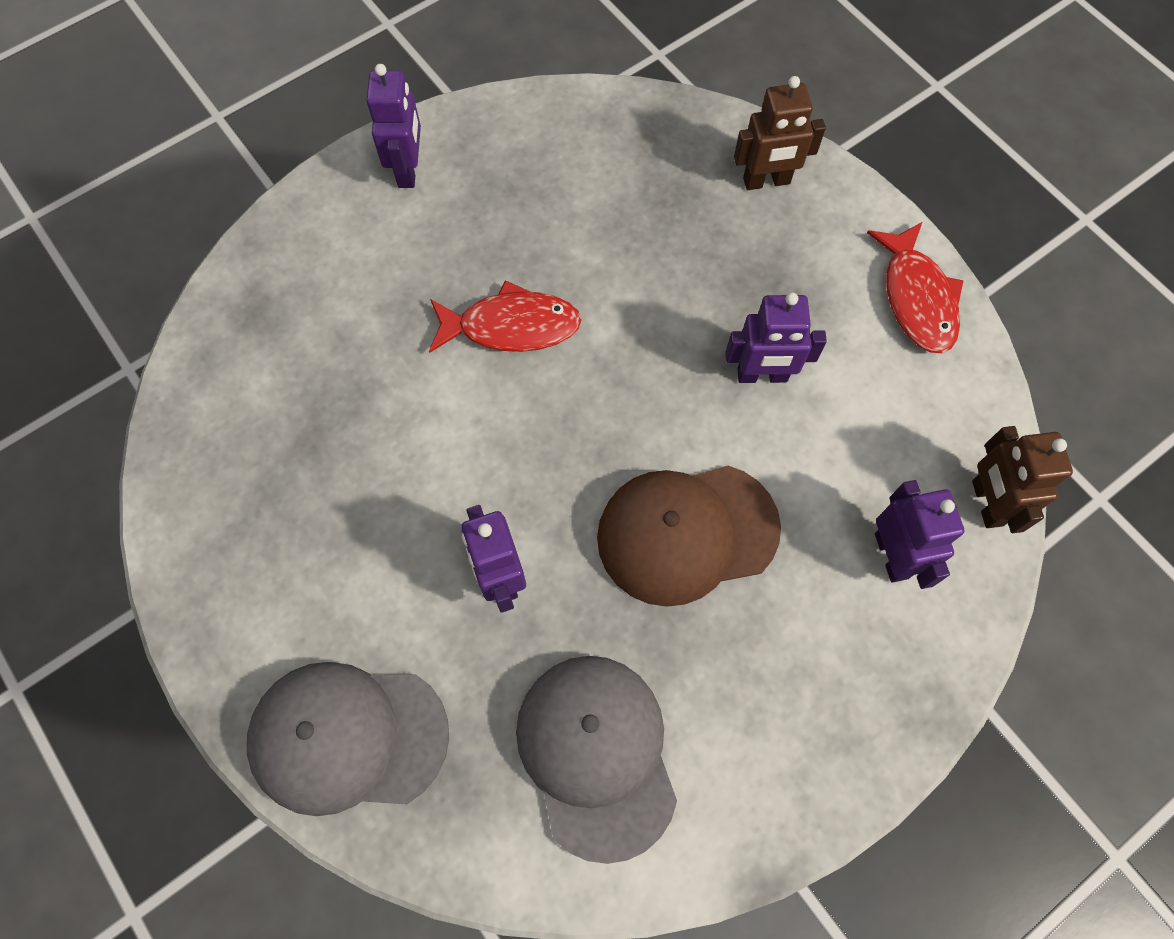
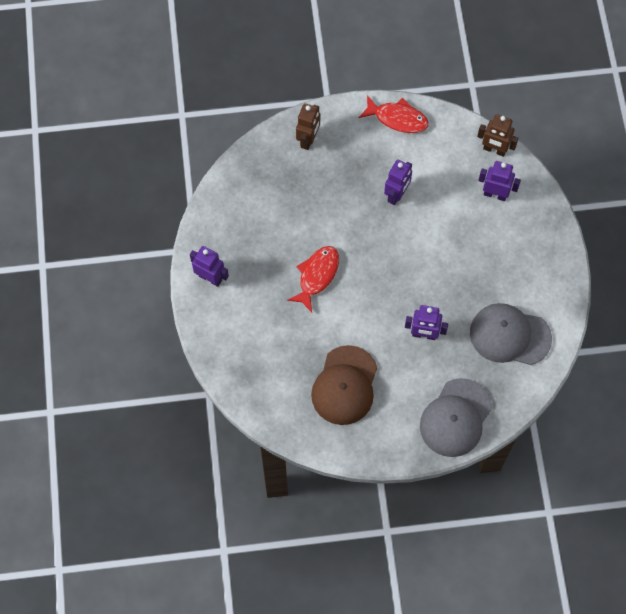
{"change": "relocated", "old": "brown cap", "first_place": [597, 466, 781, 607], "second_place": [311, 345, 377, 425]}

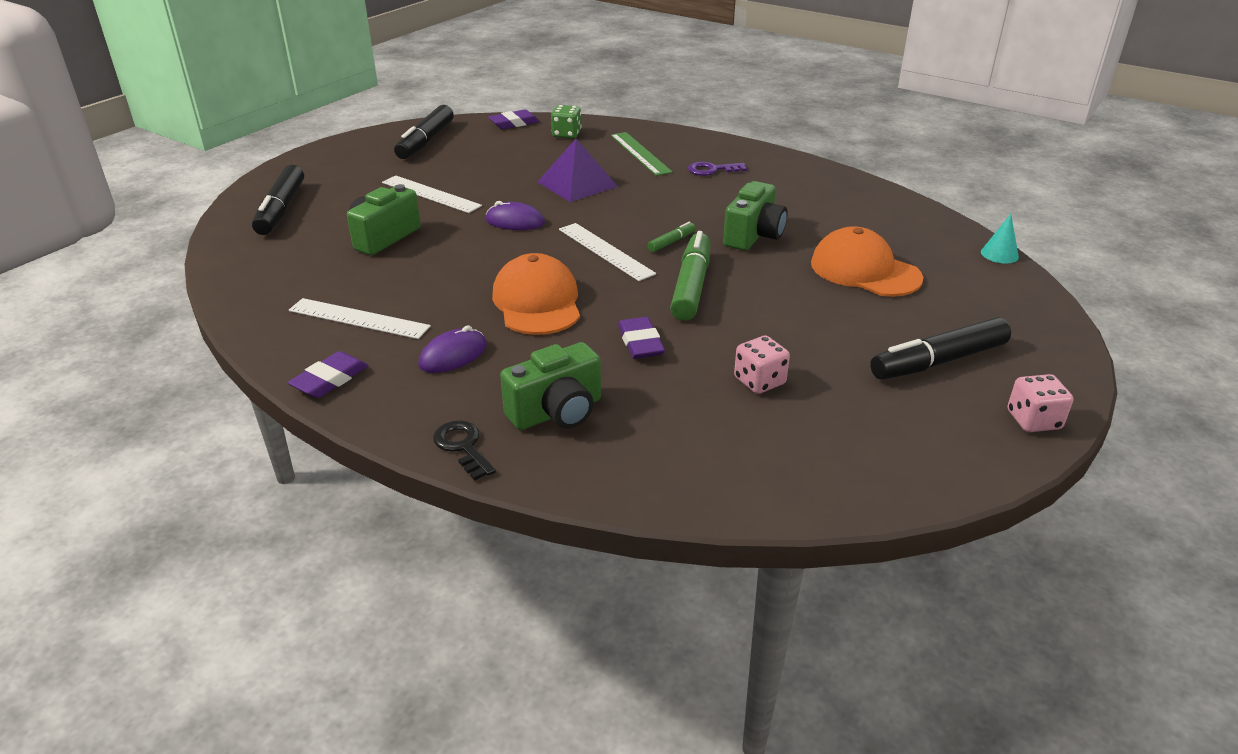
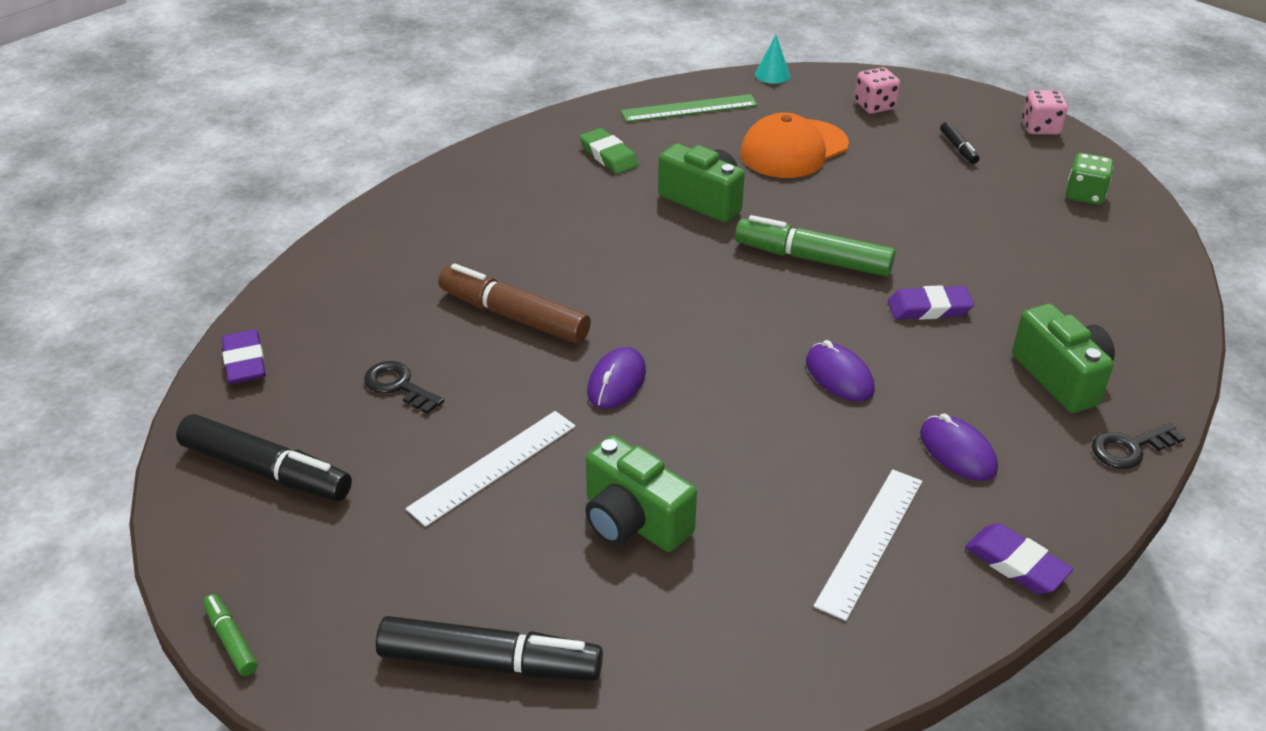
{"change": "missing", "old": "white ruler", "first_place": [559, 223, 656, 281]}
{"change": "missing", "old": "purple key", "first_place": [688, 161, 747, 176]}
{"change": "appeared", "new": "black key", "second_place": [364, 361, 444, 414]}
{"change": "appeared", "new": "green eraser", "second_place": [580, 128, 639, 174]}
{"change": "relocated", "old": "green dice", "first_place": [551, 105, 581, 139], "second_place": [1066, 153, 1113, 205]}
{"change": "relocated", "old": "green ruler", "first_place": [611, 132, 673, 176], "second_place": [621, 94, 758, 122]}
{"change": "relocated", "old": "green marker", "first_place": [647, 221, 696, 252], "second_place": [203, 594, 257, 676]}
{"change": "relocated", "old": "pink dice", "first_place": [734, 335, 790, 394], "second_place": [854, 67, 900, 114]}
{"change": "exchanged", "old": "orange cap", "new": "purple mouse", "first_place": [492, 253, 580, 335], "second_place": [806, 340, 875, 402]}
{"change": "exchanged", "old": "purple pyramid", "new": "brown marker", "first_place": [538, 139, 618, 202], "second_place": [438, 263, 591, 343]}
{"change": "size", "old": "black marker", "first_place": [870, 317, 1011, 380], "second_place": [940, 122, 979, 164], "factor": 0.47}

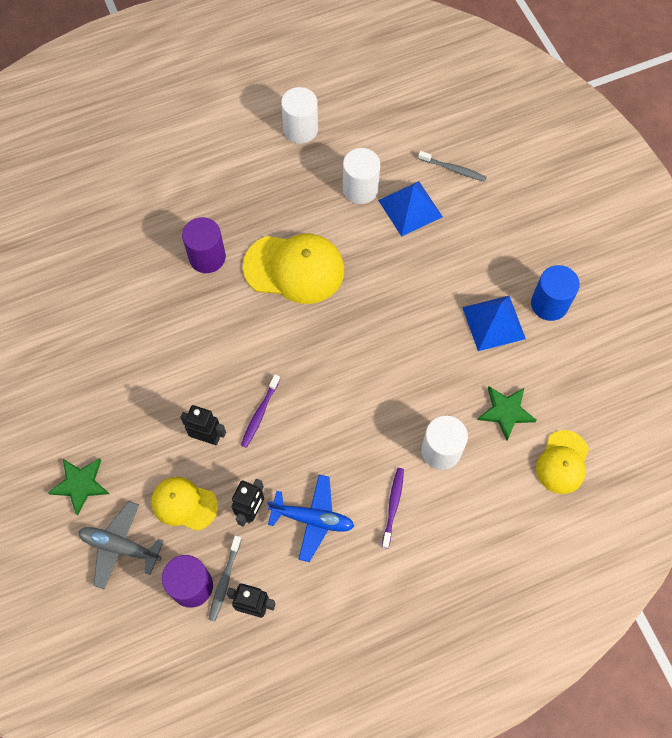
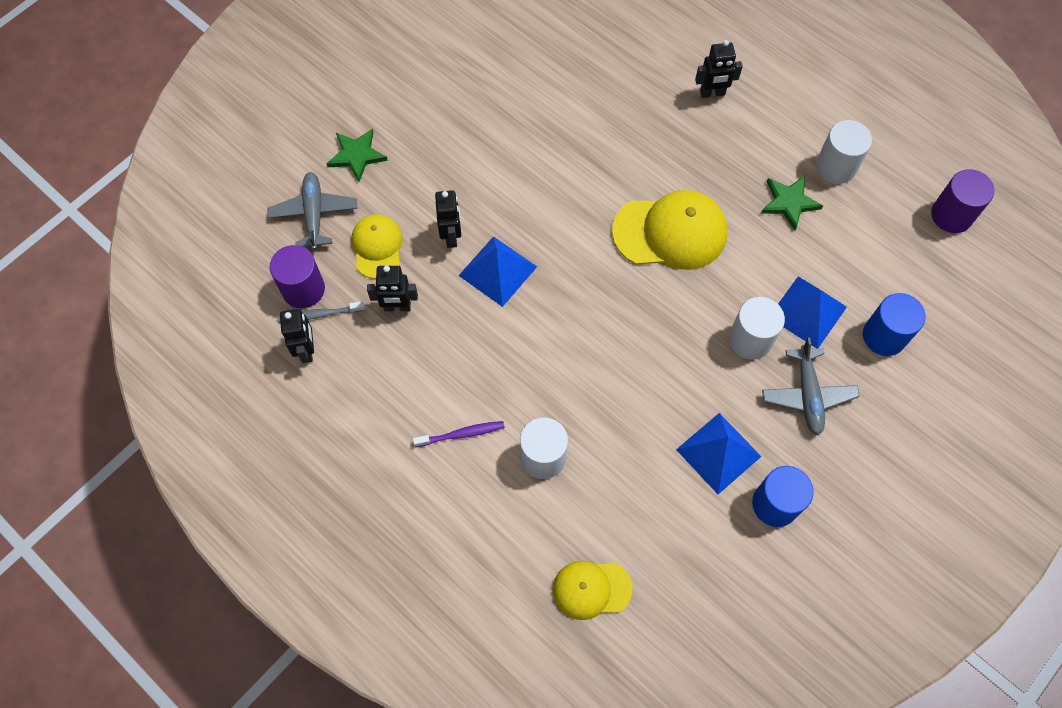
{"change": "missing", "old": "blue plane", "first_place": [267, 475, 354, 562]}
{"change": "appeared", "new": "black robot", "second_place": [695, 40, 743, 98]}
{"change": "appeared", "new": "grey plane", "second_place": [762, 338, 860, 435]}
{"change": "relocated", "old": "purple cylinder", "first_place": [182, 217, 226, 273], "second_place": [931, 169, 994, 233]}
{"change": "relocated", "old": "white cylinder", "first_place": [343, 148, 380, 204], "second_place": [729, 297, 785, 360]}
{"change": "relocated", "old": "green star", "first_place": [477, 387, 537, 440], "second_place": [761, 176, 823, 230]}
{"change": "exchanged", "old": "purple toothbrush", "new": "blue pyramid", "first_place": [241, 374, 280, 448], "second_place": [458, 236, 537, 307]}
{"change": "exchanged", "old": "grey toothbrush", "new": "blue cylinder", "first_place": [418, 151, 487, 182], "second_place": [863, 293, 926, 356]}
{"change": "spun", "old": "yellow cap", "first_place": [243, 234, 344, 304], "second_place": [612, 190, 727, 270], "degrees": -75}

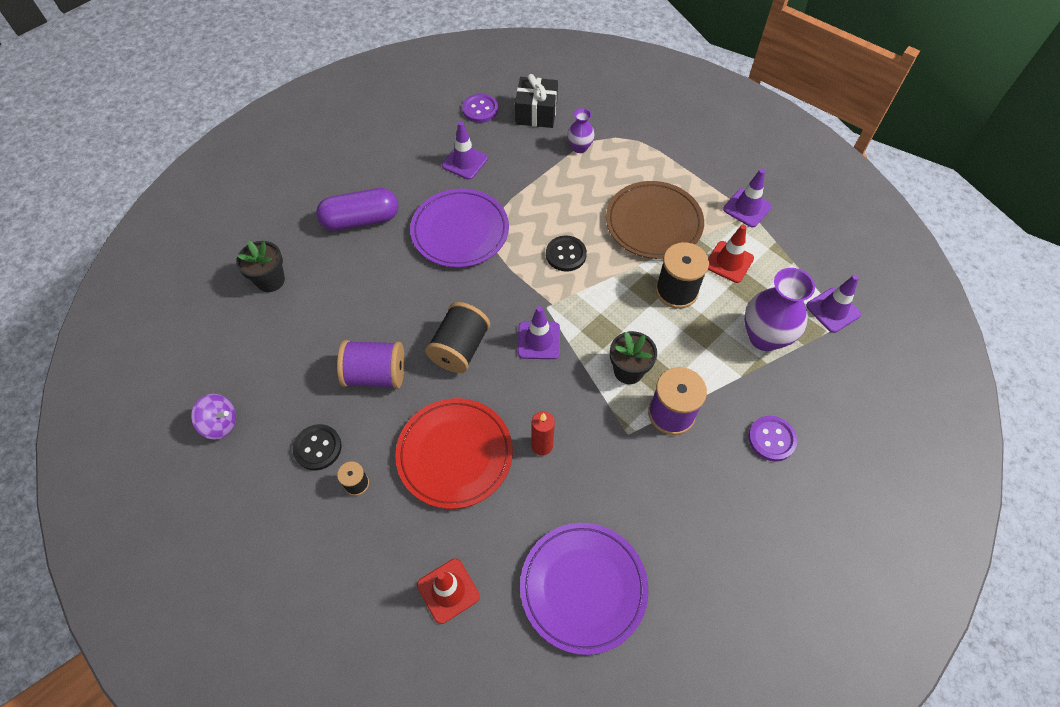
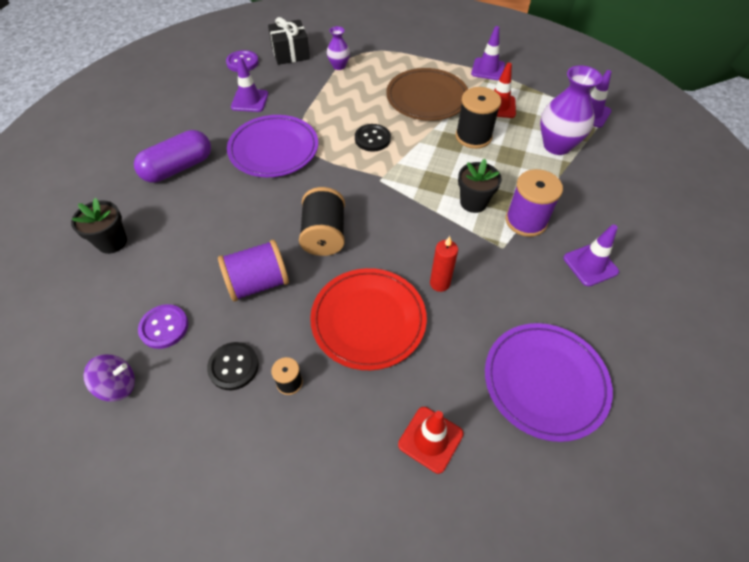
{"change": "relocated", "old": "purple traffic cone", "first_place": [518, 306, 560, 359], "second_place": [563, 224, 619, 286]}
{"change": "relocated", "old": "purple button", "first_place": [748, 416, 797, 462], "second_place": [138, 304, 189, 349]}

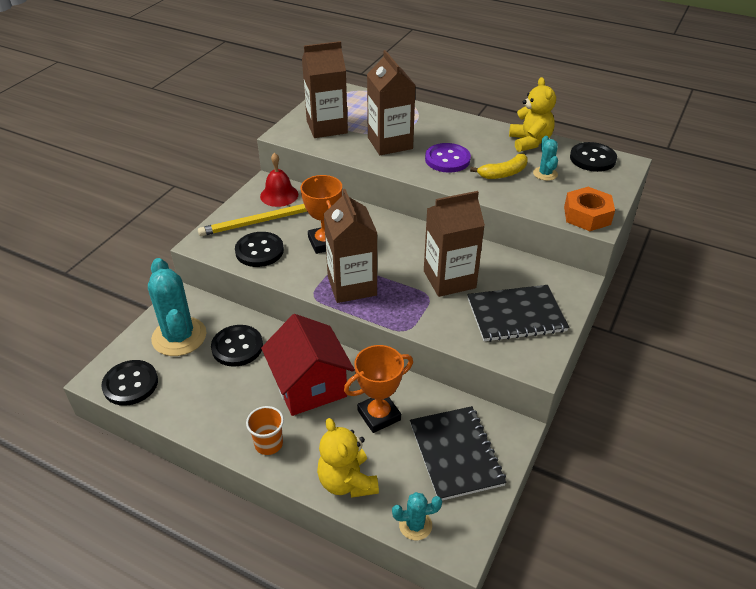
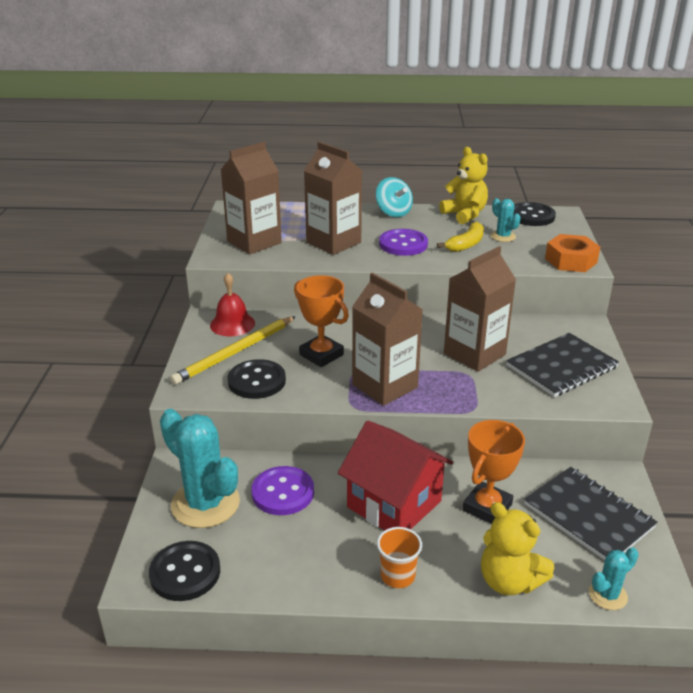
{"change": "appeared", "new": "turquoise spinning top", "second_place": [376, 177, 413, 217]}
{"change": "colour", "old": "black button", "new": "purple button", "first_place": [211, 325, 263, 367], "second_place": [251, 466, 314, 515]}

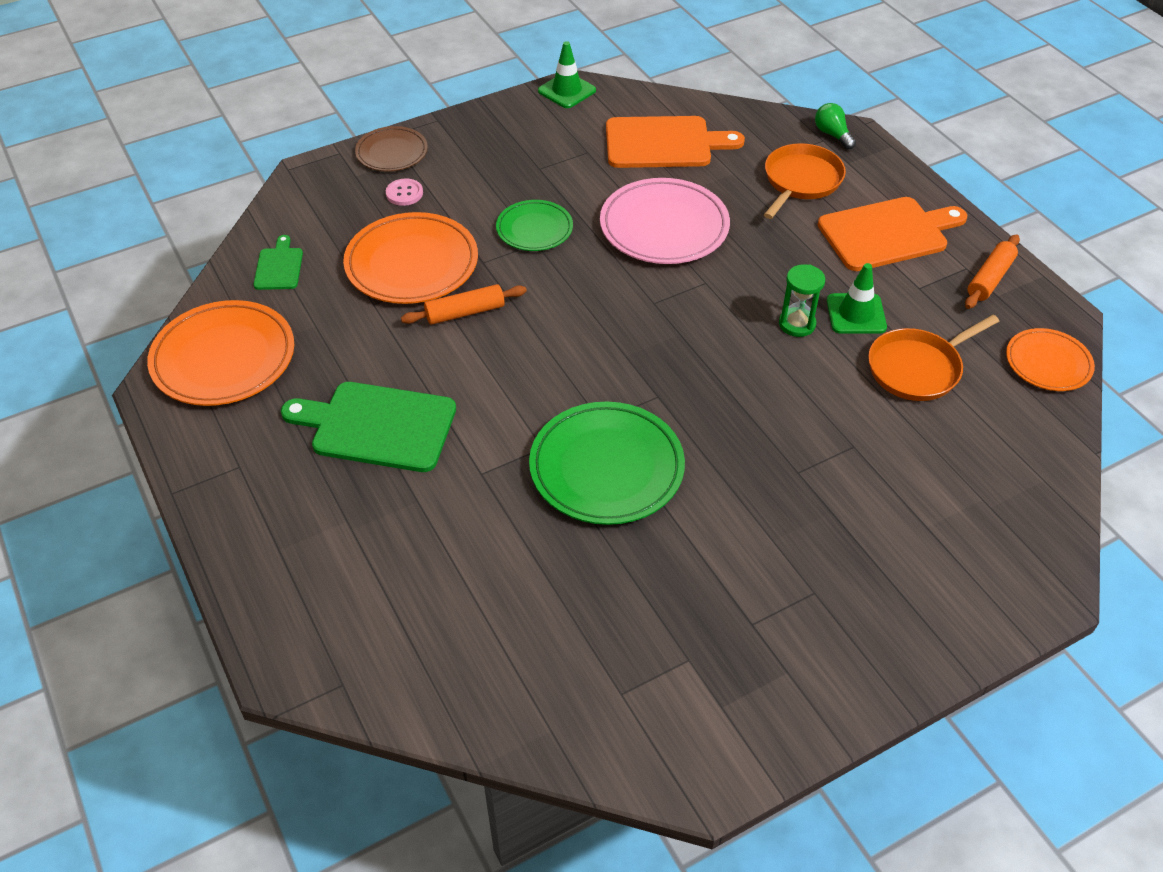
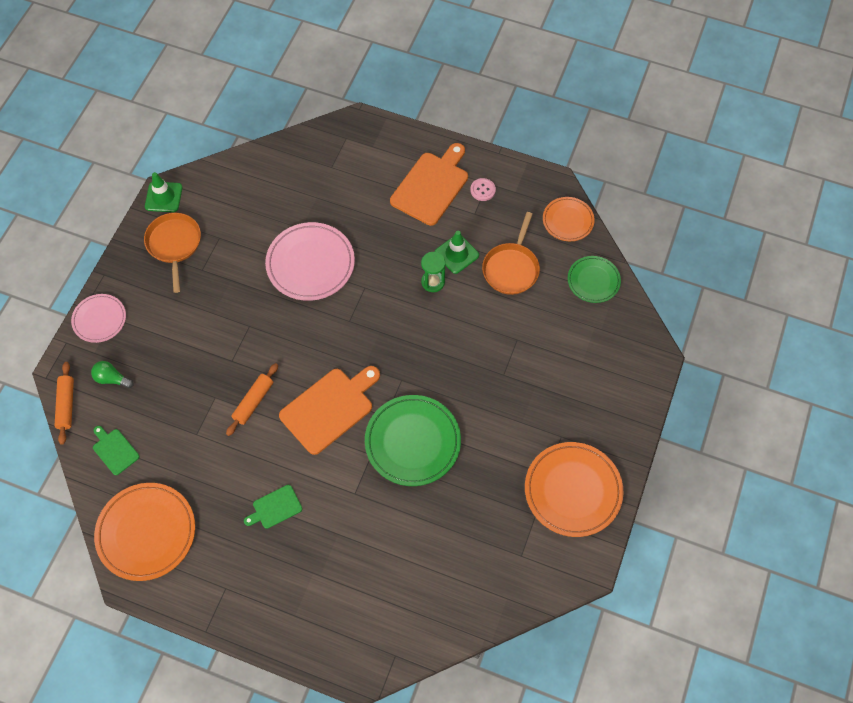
{"change": "relocated", "old": "orange plate", "first_place": [343, 212, 478, 304], "second_place": [525, 442, 624, 537]}
{"change": "relocated", "old": "pink button", "first_place": [386, 179, 423, 206], "second_place": [470, 178, 496, 201]}
{"change": "relocated", "old": "green plate", "first_place": [496, 200, 573, 251], "second_place": [568, 256, 621, 303]}
{"change": "relocated", "old": "orange cutting board", "first_place": [606, 116, 745, 168], "second_place": [279, 366, 380, 455]}
{"change": "relocated", "old": "orange pan", "first_place": [764, 143, 846, 219], "second_place": [144, 213, 201, 293]}
{"change": "relocated", "old": "green light bulb", "first_place": [815, 103, 856, 149], "second_place": [91, 361, 134, 389]}
{"change": "relocated", "old": "orange rolling pin", "first_place": [965, 234, 1020, 309], "second_place": [54, 362, 74, 445]}
{"change": "colour", "old": "brown plate", "new": "pink plate", "first_place": [355, 126, 428, 171], "second_place": [71, 294, 126, 343]}
{"change": "size", "old": "green cutting board", "first_place": [281, 382, 456, 472], "second_place": [244, 485, 302, 529], "factor": 0.51}

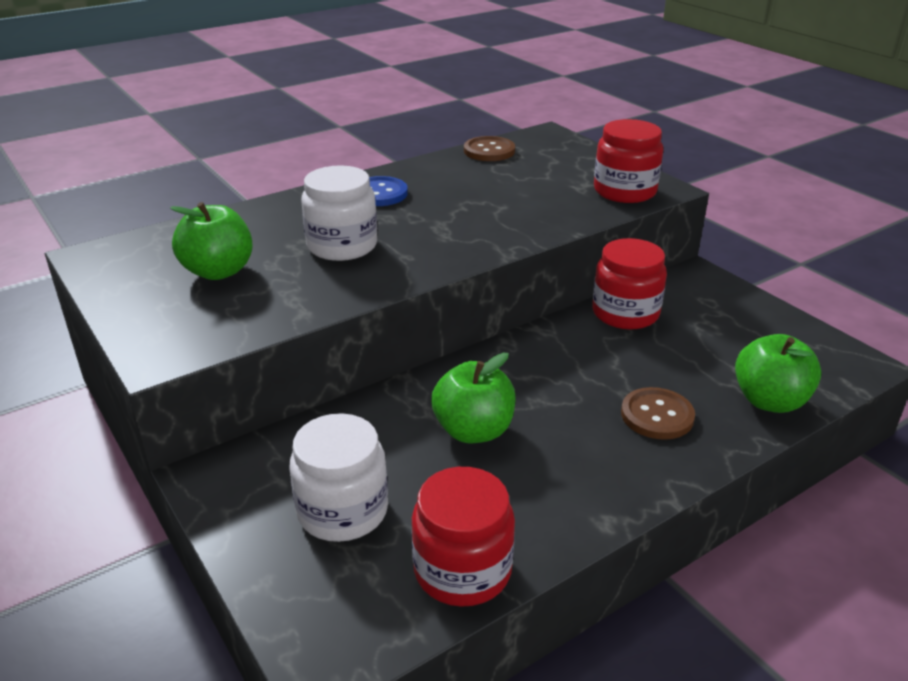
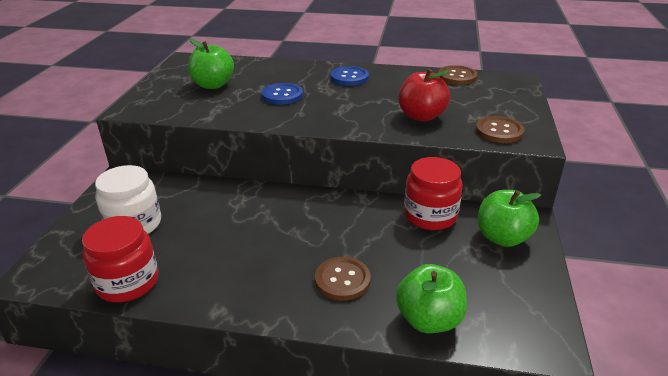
{"change": "appeared", "new": "red apple", "second_place": [399, 69, 450, 121]}
{"change": "relocated", "old": "green apple", "first_place": [431, 352, 516, 443], "second_place": [478, 190, 541, 247]}
{"change": "exchanged", "old": "white jar", "new": "blue button", "first_place": [301, 165, 378, 261], "second_place": [262, 83, 303, 105]}
{"change": "exchanged", "old": "red jar", "new": "brown button", "first_place": [594, 119, 664, 203], "second_place": [476, 116, 525, 143]}

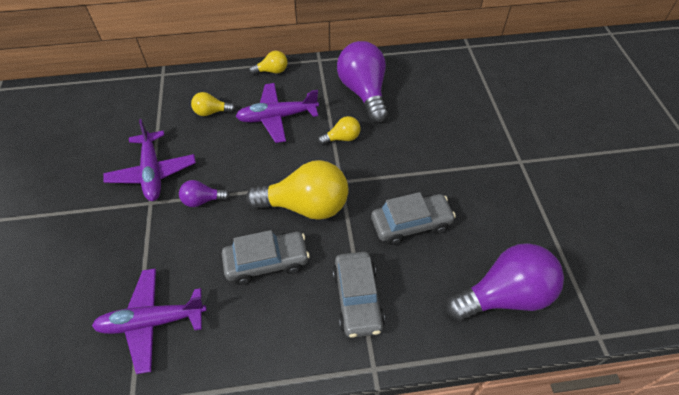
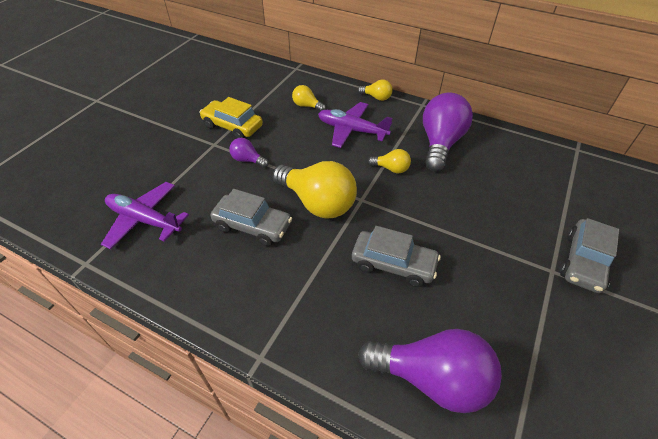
{"change": "relocated", "old": "grey car", "first_place": [332, 252, 385, 338], "second_place": [560, 218, 619, 293]}
{"change": "exchanged", "old": "purple plane", "new": "yellow car", "first_place": [103, 119, 196, 201], "second_place": [199, 97, 263, 138]}

